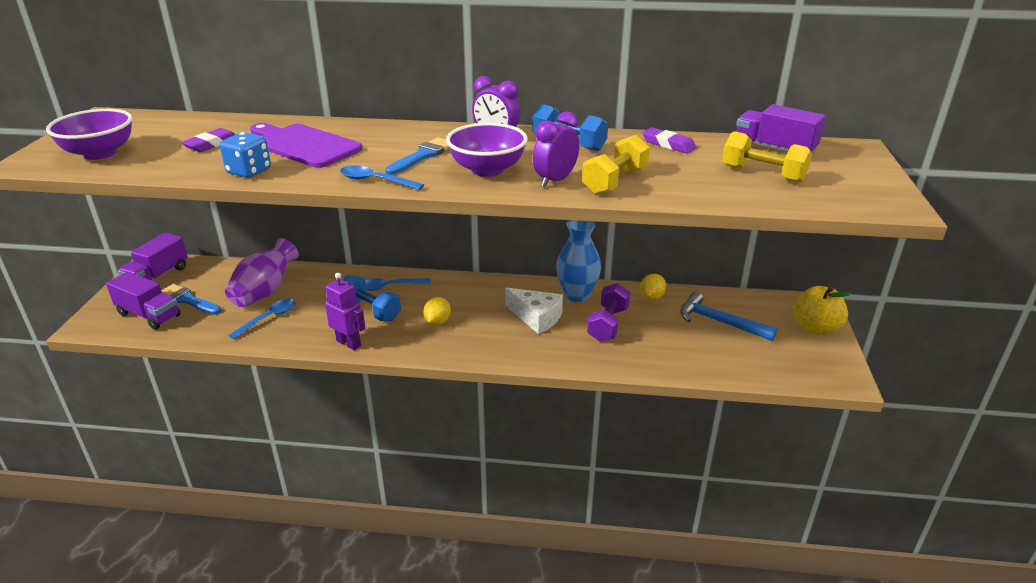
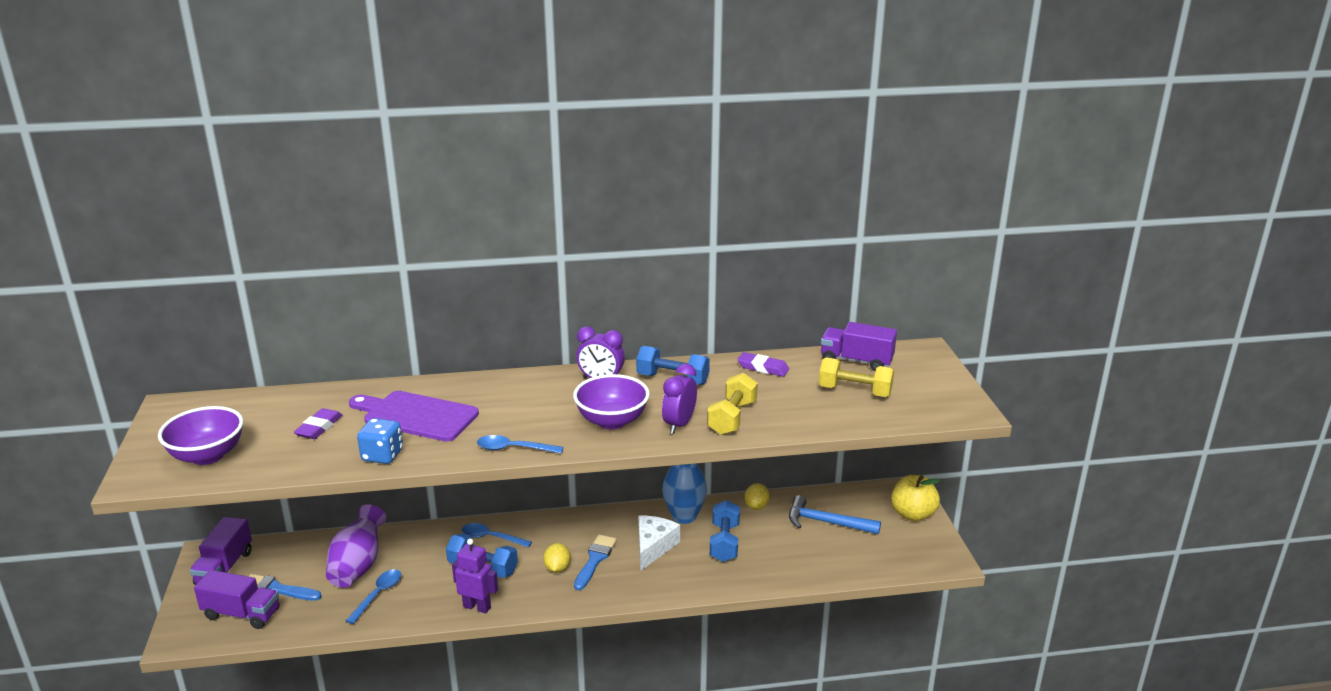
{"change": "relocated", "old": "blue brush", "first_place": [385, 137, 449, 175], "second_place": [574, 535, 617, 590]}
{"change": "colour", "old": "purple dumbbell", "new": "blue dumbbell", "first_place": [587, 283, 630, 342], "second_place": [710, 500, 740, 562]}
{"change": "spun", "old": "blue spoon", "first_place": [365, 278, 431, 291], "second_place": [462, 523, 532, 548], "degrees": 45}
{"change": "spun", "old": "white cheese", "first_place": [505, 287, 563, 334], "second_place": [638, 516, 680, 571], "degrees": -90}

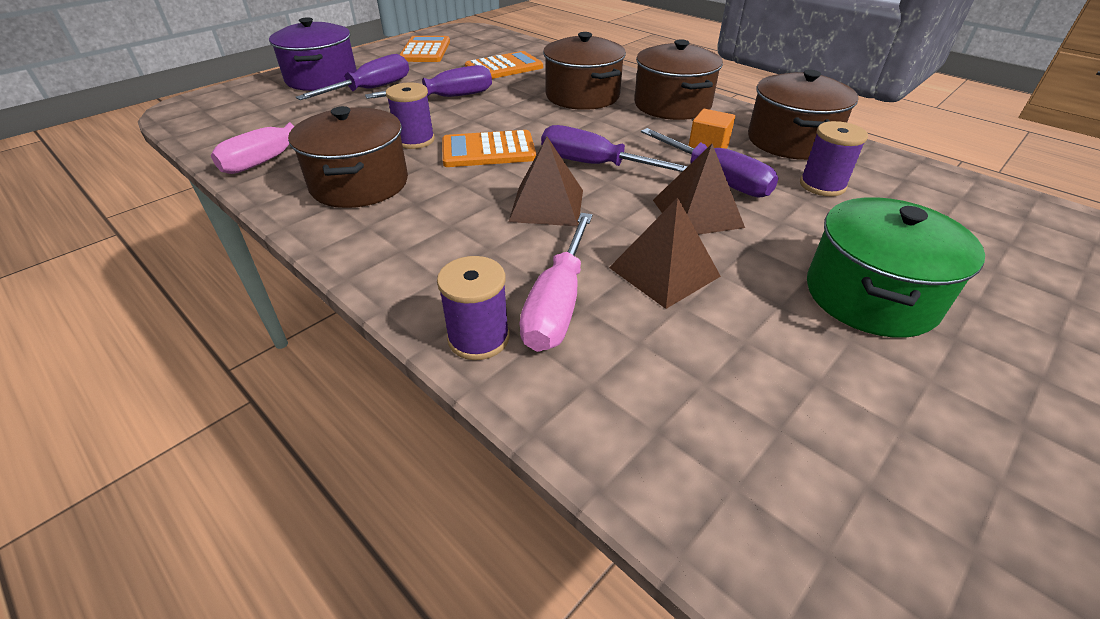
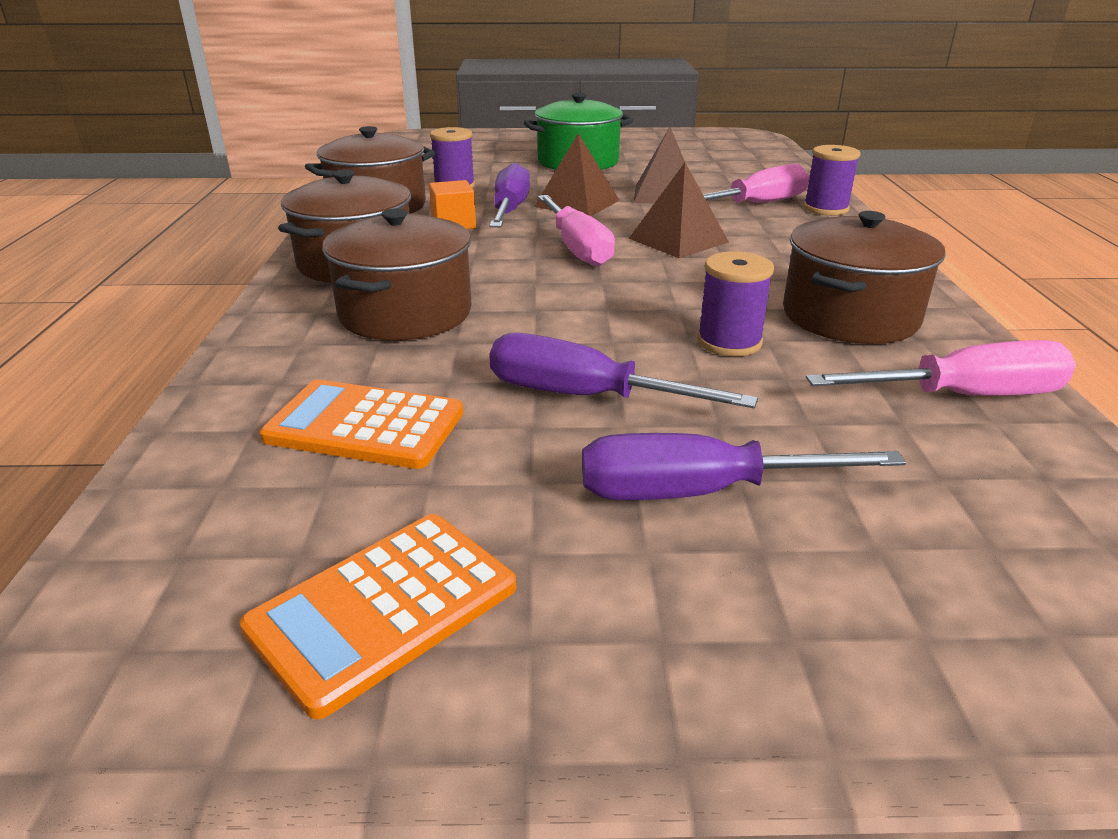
{"change": "missing", "old": "purple pot", "first_place": [269, 17, 357, 91]}
{"change": "missing", "old": "orange calculator", "first_place": [442, 130, 536, 167]}
{"change": "colour", "old": "purple screwdriver", "new": "pink screwdriver", "first_place": [541, 125, 688, 172], "second_place": [537, 195, 615, 267]}

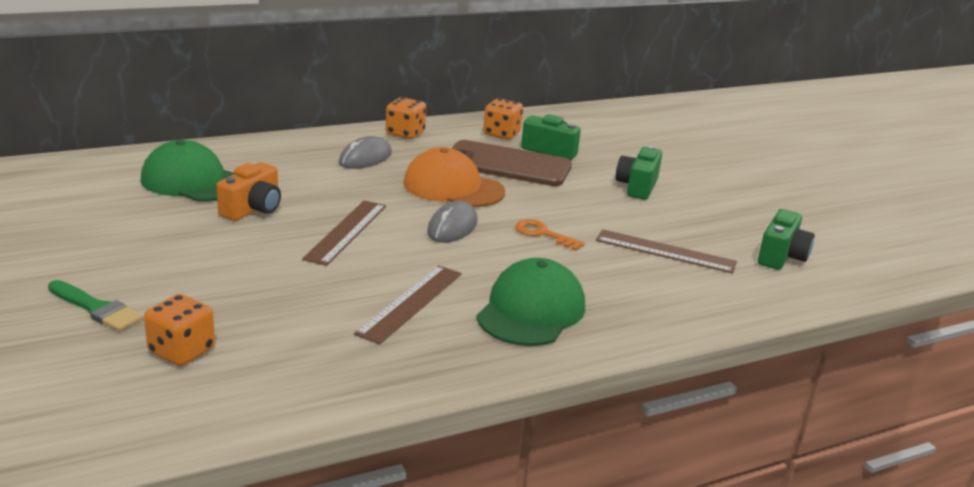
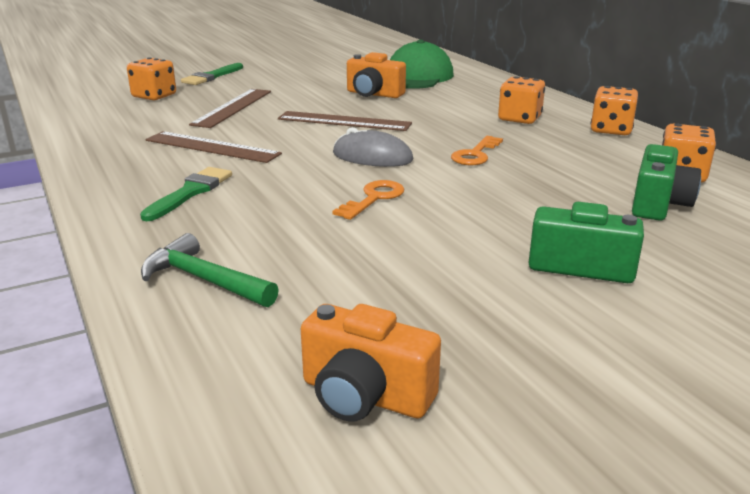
{"change": "missing", "old": "brown phone", "first_place": [451, 140, 572, 186]}
{"change": "appeared", "new": "green hammer", "second_place": [141, 233, 279, 307]}
{"change": "relocated", "old": "brown ruler", "first_place": [596, 229, 737, 273], "second_place": [189, 89, 271, 128]}
{"change": "exchanged", "old": "grey mouse", "new": "orange dice", "first_place": [339, 136, 392, 169], "second_place": [498, 76, 545, 124]}
{"change": "exchanged", "old": "orange cap", "new": "orange key", "first_place": [403, 147, 505, 207], "second_place": [451, 136, 503, 165]}
{"change": "exchanged", "old": "green cap", "new": "green brush", "first_place": [476, 258, 585, 346], "second_place": [140, 167, 232, 221]}
{"change": "colour", "old": "green camera", "new": "orange camera", "first_place": [758, 209, 815, 270], "second_place": [301, 304, 441, 422]}

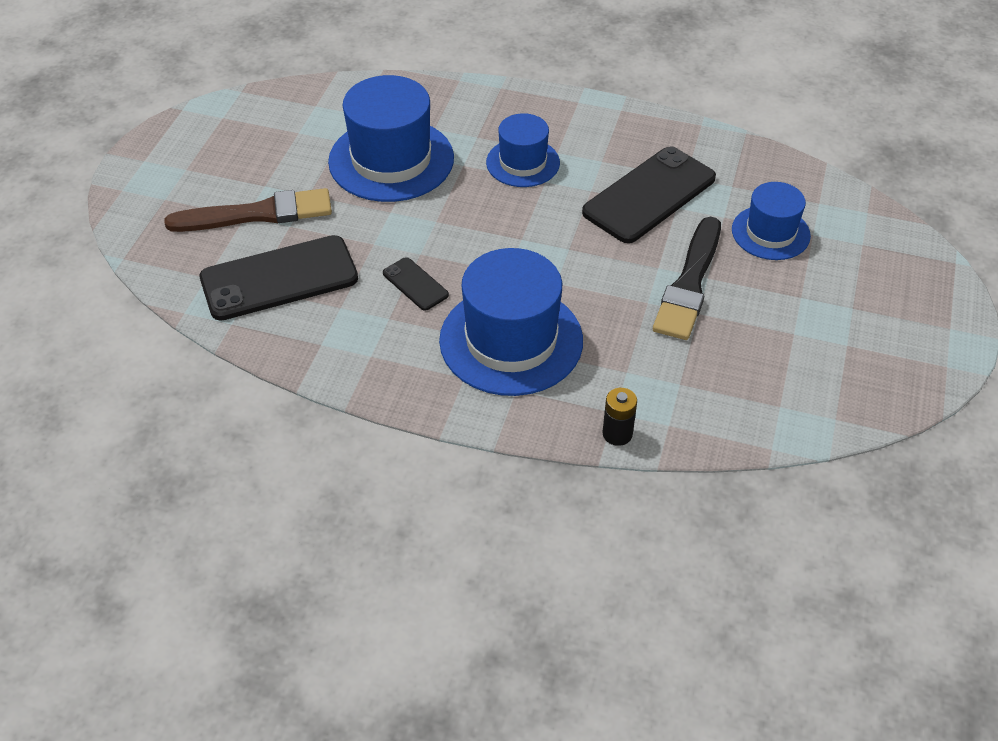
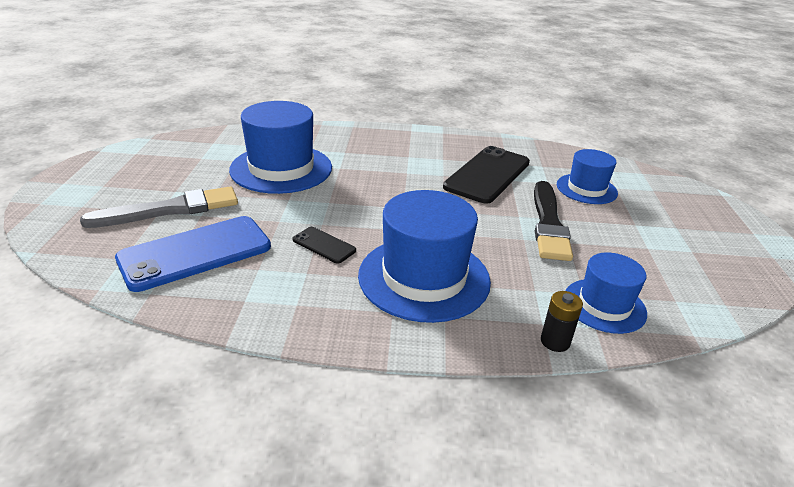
{"change": "relocated", "old": "blue hat", "first_place": [486, 113, 560, 187], "second_place": [565, 252, 647, 334]}
{"change": "colour", "old": "brown brush", "new": "grey brush", "first_place": [164, 188, 332, 232], "second_place": [80, 186, 238, 228]}
{"change": "colour", "old": "black phone", "new": "blue phone", "first_place": [200, 235, 358, 321], "second_place": [115, 216, 271, 292]}

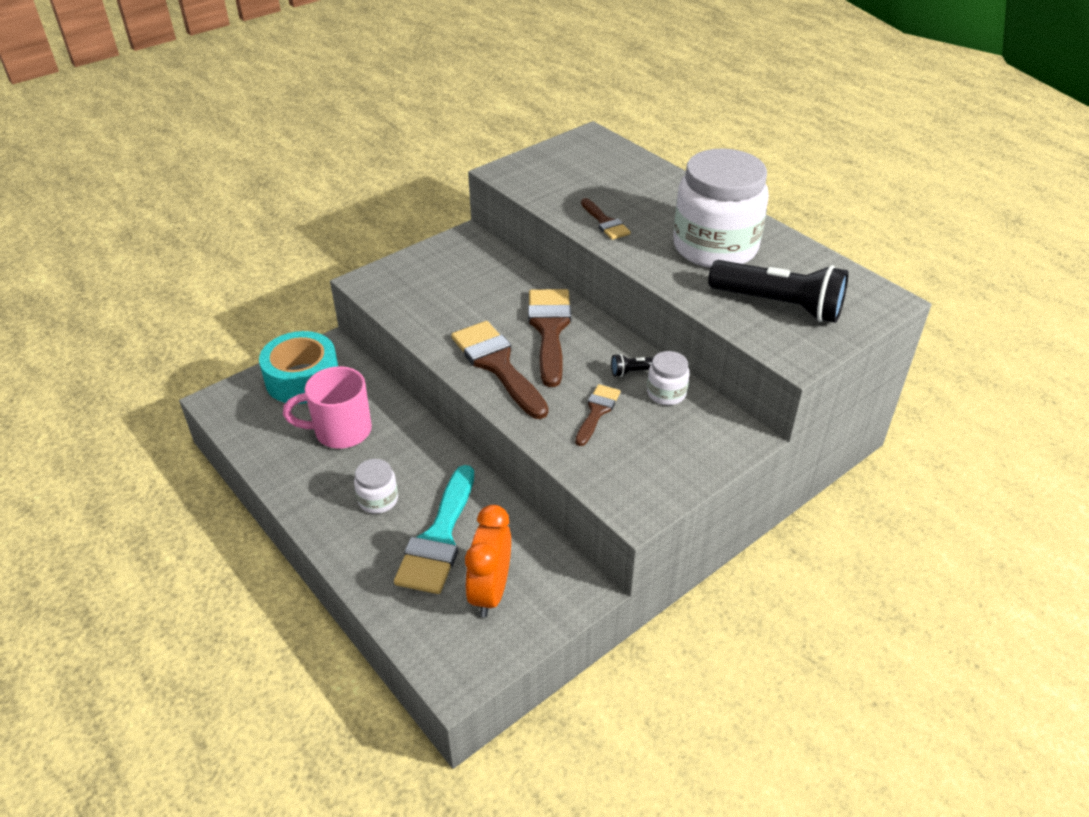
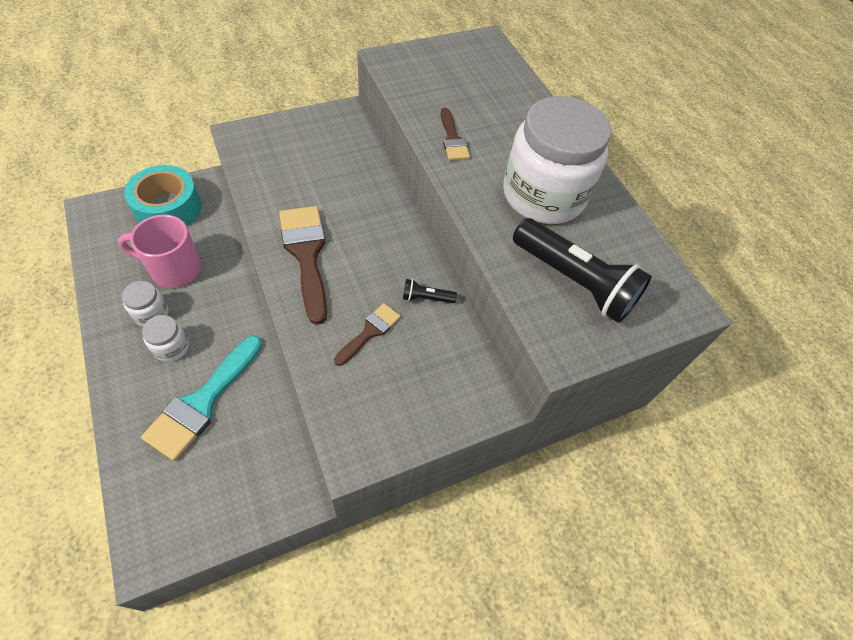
{"change": "missing", "old": "orange clock", "first_place": [465, 505, 511, 617]}
{"change": "missing", "old": "brown brush", "first_place": [528, 289, 571, 387]}
{"change": "relocated", "old": "white jar", "first_place": [647, 351, 690, 405], "second_place": [122, 281, 168, 326]}

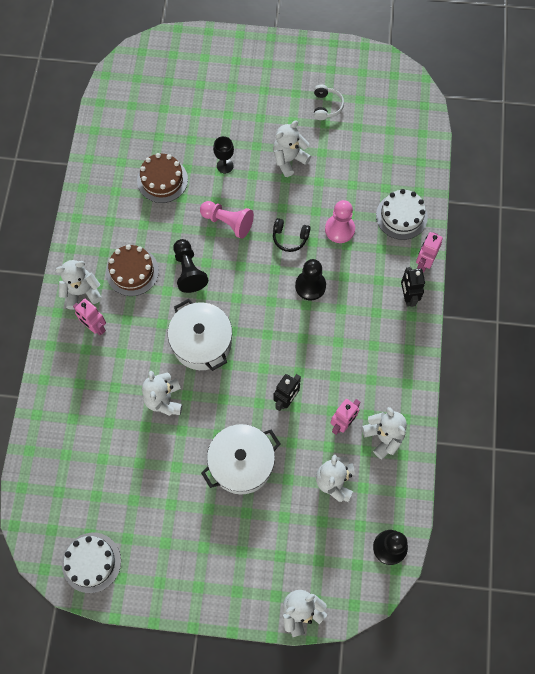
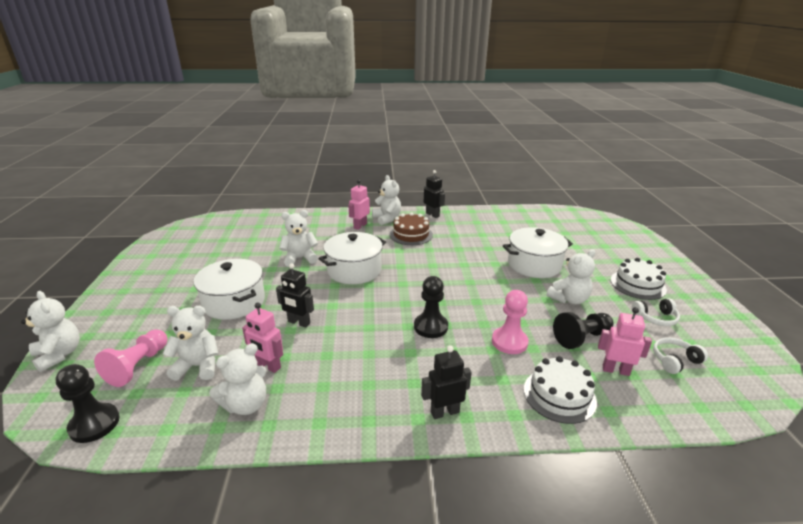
{"change": "missing", "old": "brown cake", "first_place": [137, 153, 188, 203]}
{"change": "missing", "old": "black headphones", "first_place": [273, 218, 311, 252]}
{"change": "appeared", "new": "black robot", "second_place": [424, 170, 445, 218]}
{"change": "appeared", "new": "white headphones", "second_place": [653, 337, 708, 374]}
{"change": "relocated", "old": "white cake", "first_place": [62, 532, 121, 593], "second_place": [611, 258, 667, 300]}
{"change": "relocated", "old": "black pawn", "first_place": [173, 239, 208, 293], "second_place": [553, 312, 614, 349]}
{"change": "relocated", "old": "pink pawn", "first_place": [200, 201, 254, 239], "second_place": [94, 329, 167, 387]}
{"change": "relocated", "old": "pink robot", "first_place": [416, 232, 443, 272], "second_place": [598, 307, 652, 376]}
{"change": "exchanged", "old": "black goblet", "new": "white pot", "first_place": [213, 136, 234, 173], "second_place": [503, 227, 573, 278]}
{"change": "spun", "old": "white teddy bear", "first_place": [273, 121, 311, 177], "second_place": [547, 249, 595, 304], "degrees": 105}

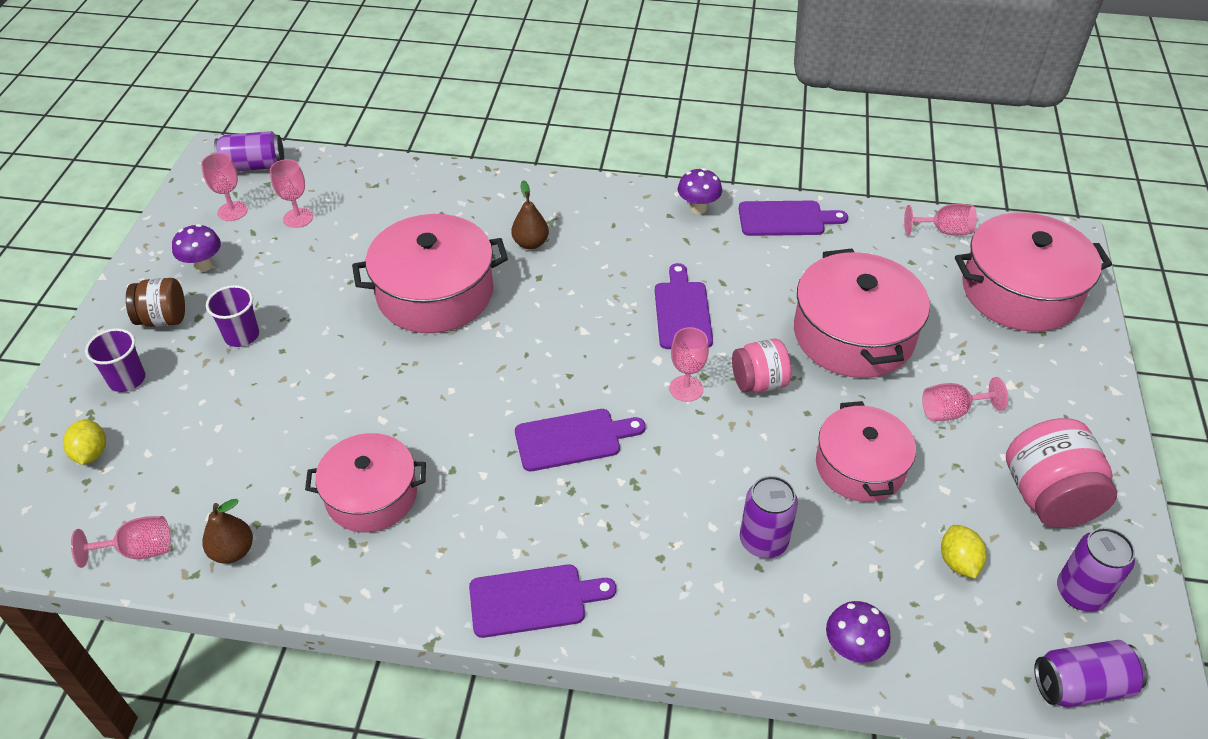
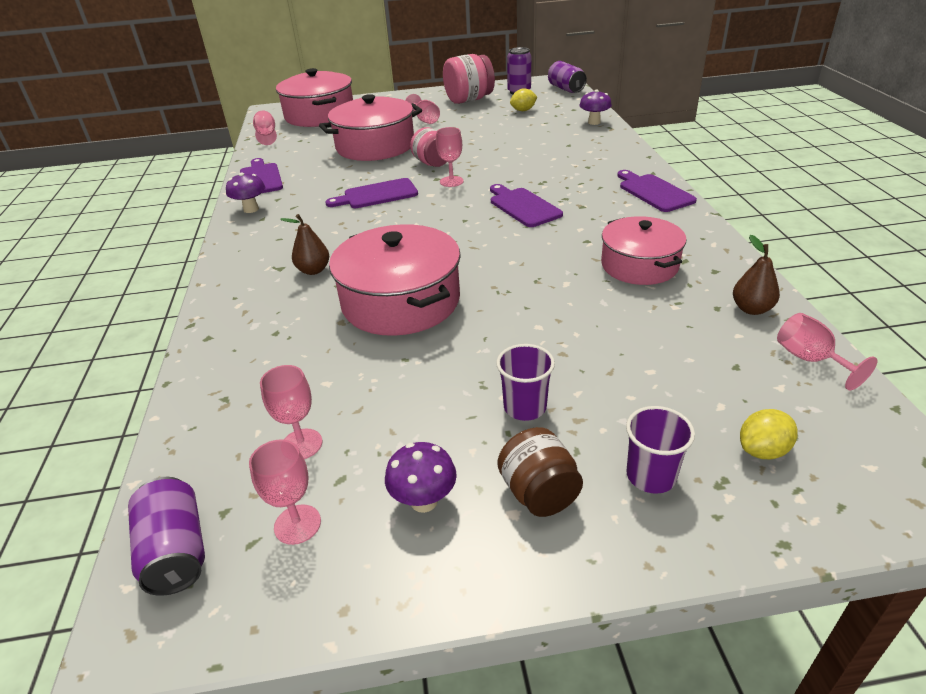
{"change": "missing", "old": "purple can", "first_place": [740, 476, 798, 558]}
{"change": "missing", "old": "pink pot", "first_place": [816, 401, 916, 502]}

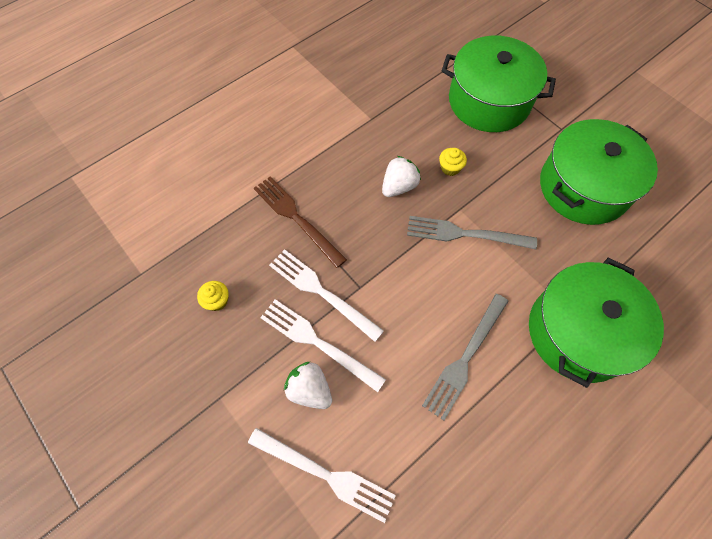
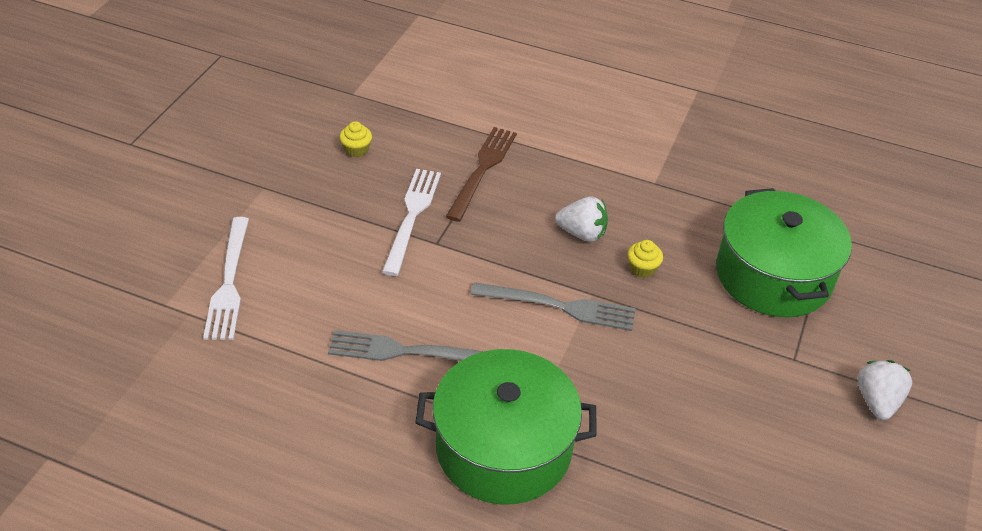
{"change": "missing", "old": "white fork", "first_place": [260, 299, 386, 392]}
{"change": "missing", "old": "green pot", "first_place": [540, 119, 658, 225]}
{"change": "relocated", "old": "white strawberry", "first_place": [284, 362, 332, 409], "second_place": [858, 360, 912, 420]}
{"change": "spun", "old": "grey fork", "first_place": [407, 216, 537, 249], "second_place": [471, 282, 636, 331], "degrees": 120}

